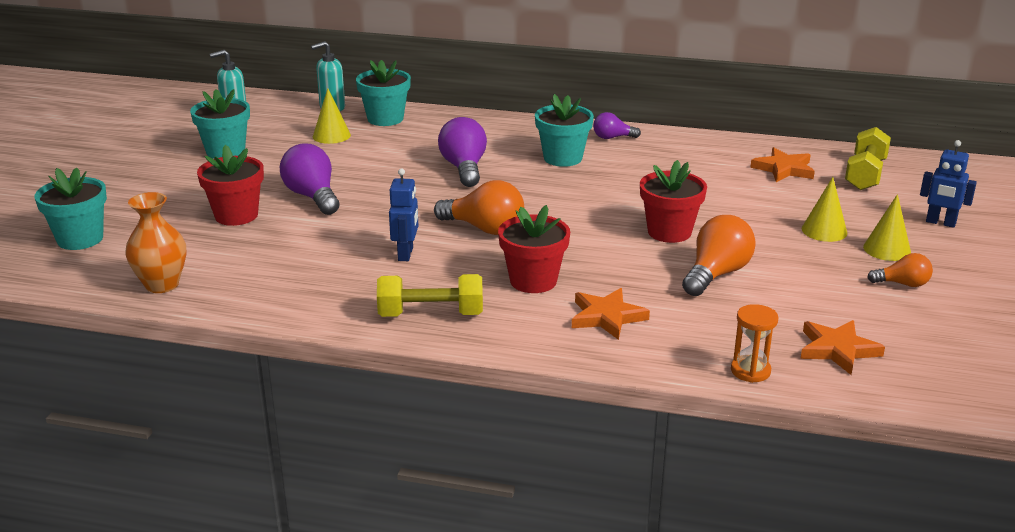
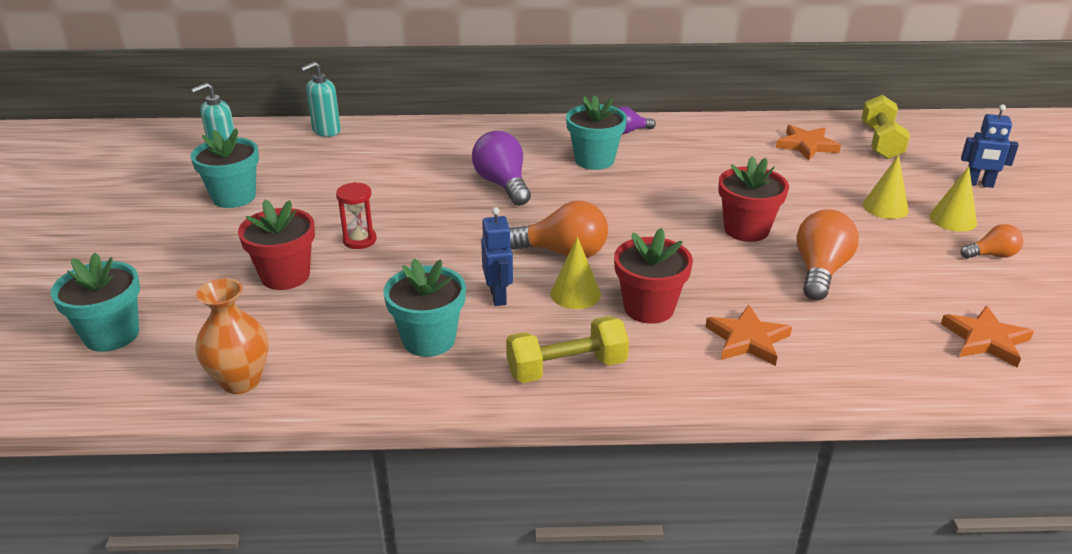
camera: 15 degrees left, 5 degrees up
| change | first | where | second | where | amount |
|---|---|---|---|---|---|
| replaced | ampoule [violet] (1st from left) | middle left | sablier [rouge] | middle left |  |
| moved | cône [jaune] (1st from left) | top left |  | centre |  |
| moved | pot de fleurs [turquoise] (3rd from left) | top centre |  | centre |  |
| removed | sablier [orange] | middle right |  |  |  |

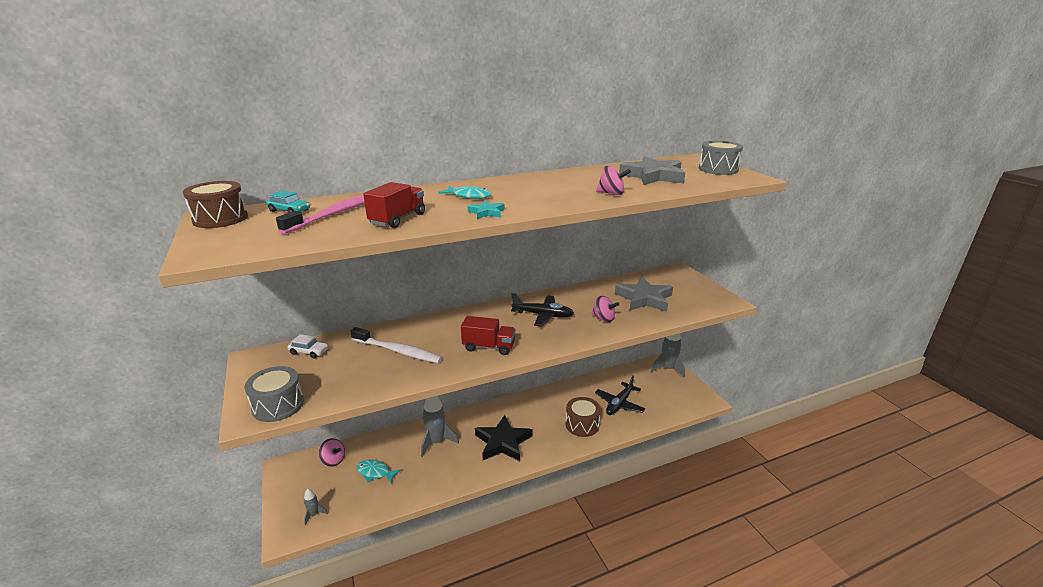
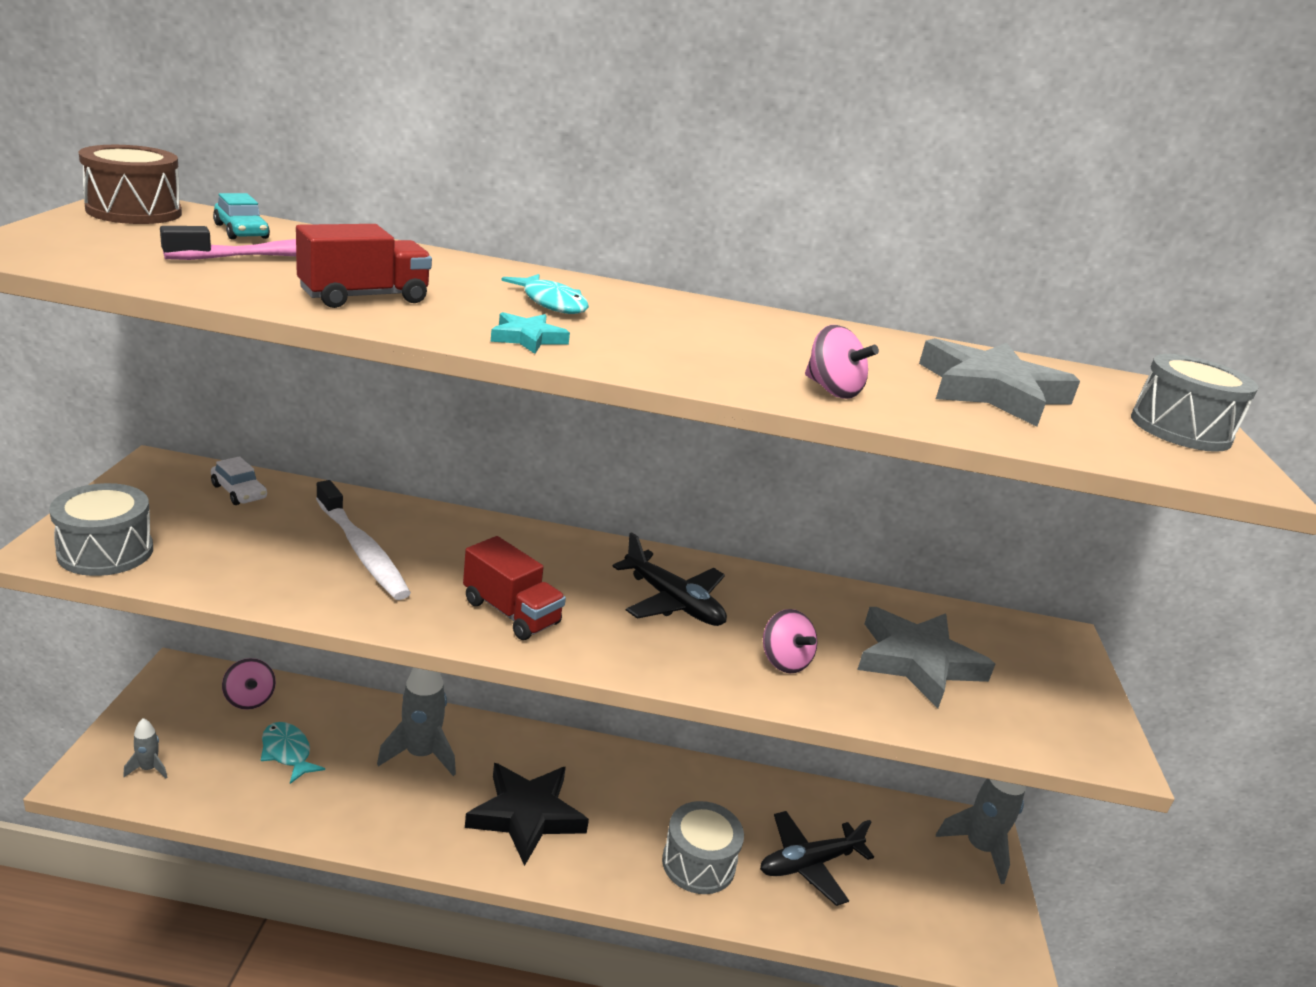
camera: 25 degrees right, 0 degrees up
| change | first | where | second | where | amount |
|---|---|---|---|---|---|
| recoloured | tambour [marron] (2nd from left) | bottom centre | tambour [gris] (2nd from left) | bottom centre |  |

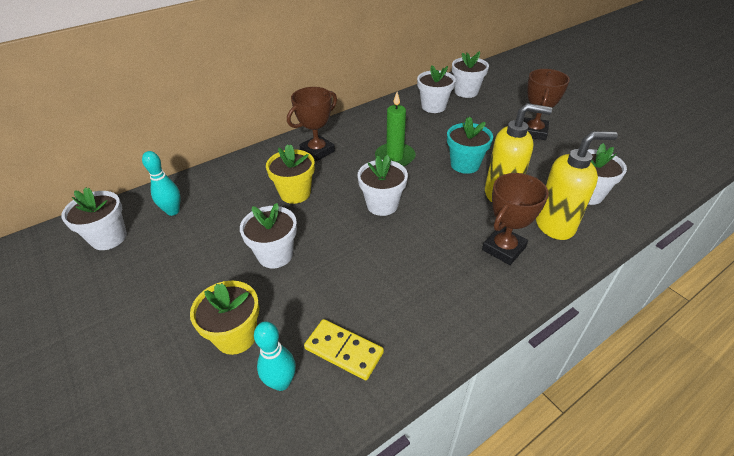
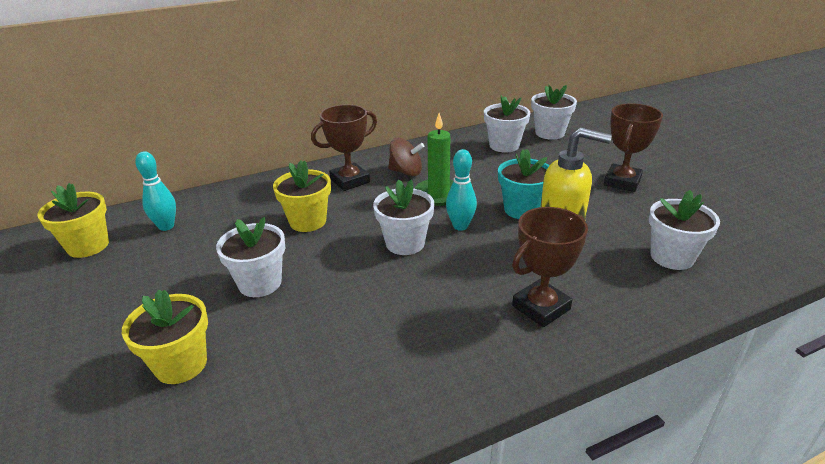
camera: 10 degrees right, 10 degrees down
| change | first | where | second | where | amount |
|---|---|---|---|---|---|
| recoloured | pot de fleurs [blanc] (1st from left) | middle left | pot de fleurs [jaune] (1st from left) | middle left |  |
| moved | quille [turquoise] (2nd from left) | bottom centre |  | centre |  |
| removed | domino [jaune] | bottom centre |  |  |  |
| removed | distributeur de savon [jaune] (2nd from left) | middle right |  |  |  |
| added |  |  | toupie [marron] | centre |  |

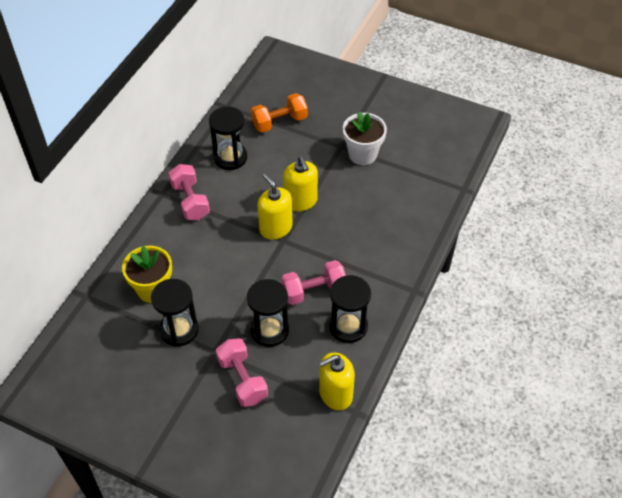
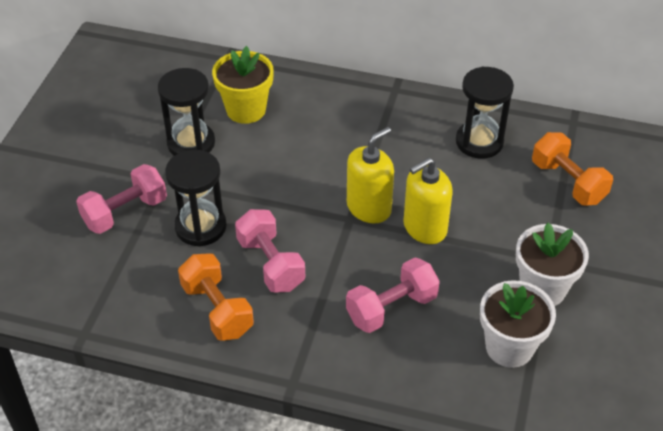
camera: 80 degrees right, 5 degrees down
| change | first | where | second | where | amount |
|---|---|---|---|---|---|
| moved | haltère [rose] (1st from left in the first image) | middle left | haltère [rose] (3rd from left) | bottom centre |  |
| removed | distributeur de savon [jaune] (3rd from left) | bottom centre |  |  |  |
| replaced | sablier [noir] (4th from left) | centre | haltère [orange] (1st from left) | bottom left |  |
| added |  |  | pot de fleurs [blanc] (1st from left) | bottom right |  |

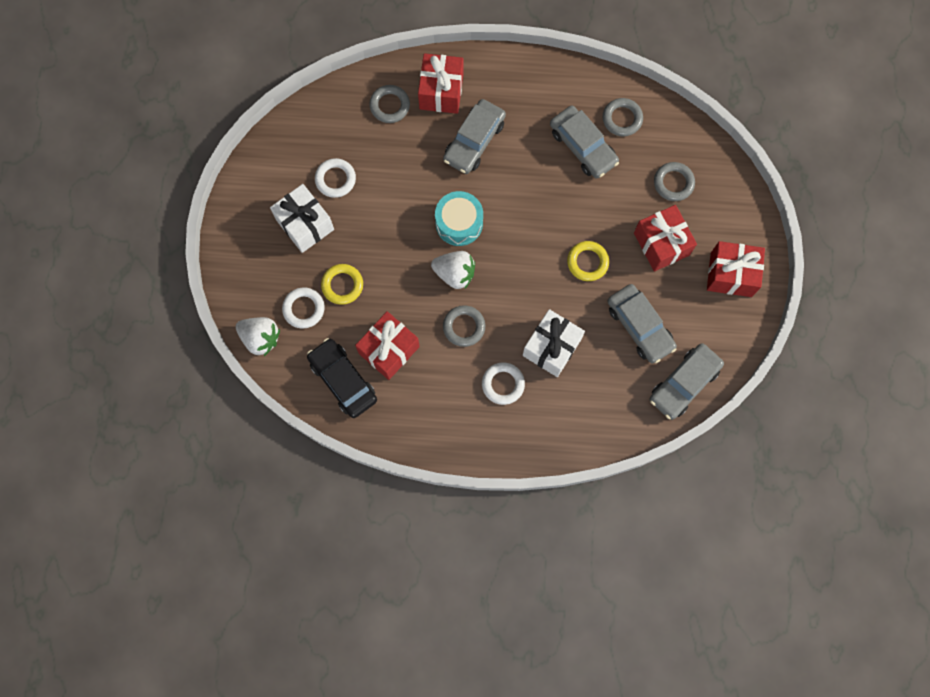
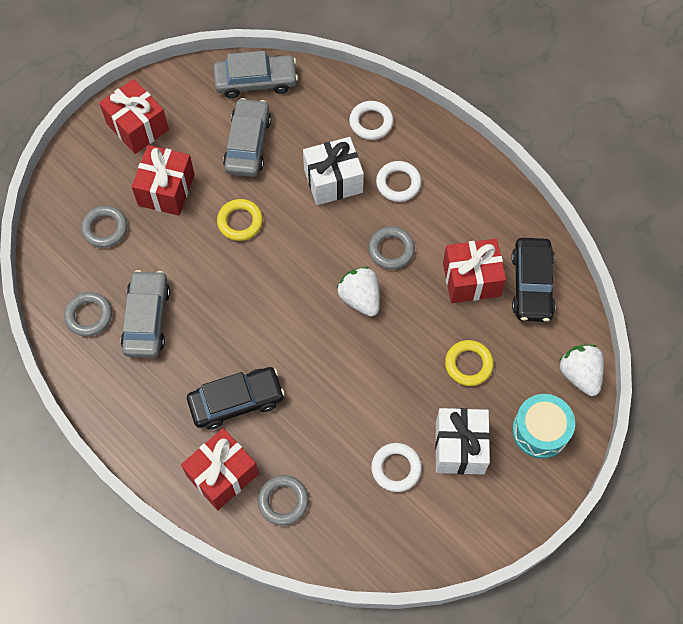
camera: 140 degrees left, 10 degrees down
| change | first | where | second | where | amount |
|---|---|---|---|---|---|
| moved | anneau [blanc] (1st from left) | middle left |  | top centre |  |
| moved | tambour [turquoise] | top centre |  | bottom right |  |
| recoloured | voiture [gris] (1st from left) | top centre | voiture [noir] (1st from left) | centre |  |

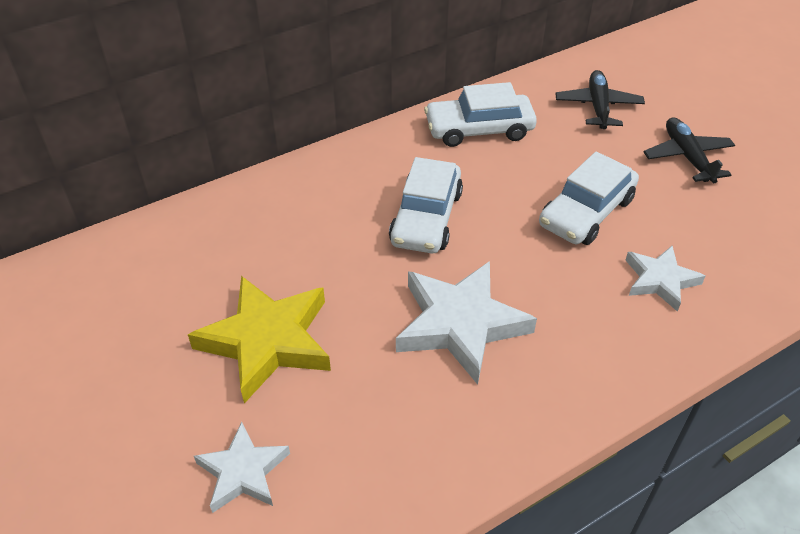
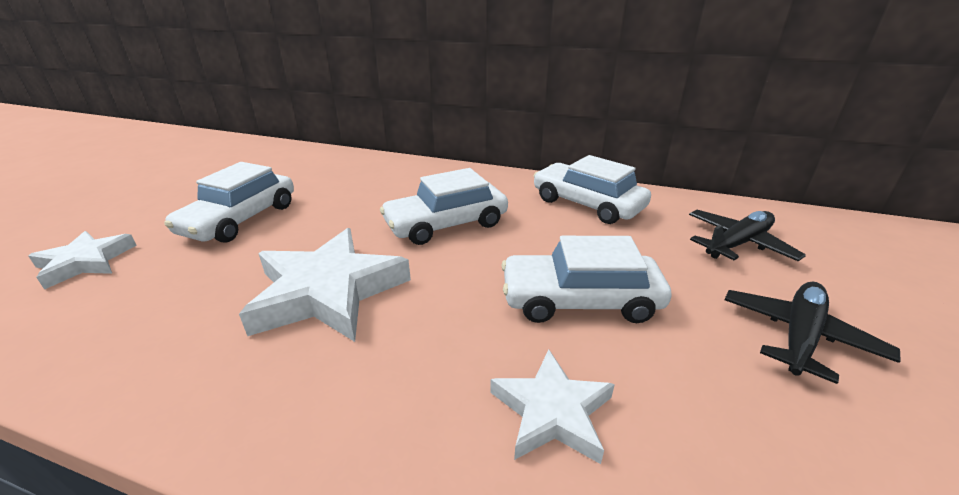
camera: 50 degrees right, 15 degrees down
| change | first | where | second | where | amount |
|---|---|---|---|---|---|
| replaced | étoile [jaune] | middle left | voiture [blanc] (1st from left) | middle left |  |

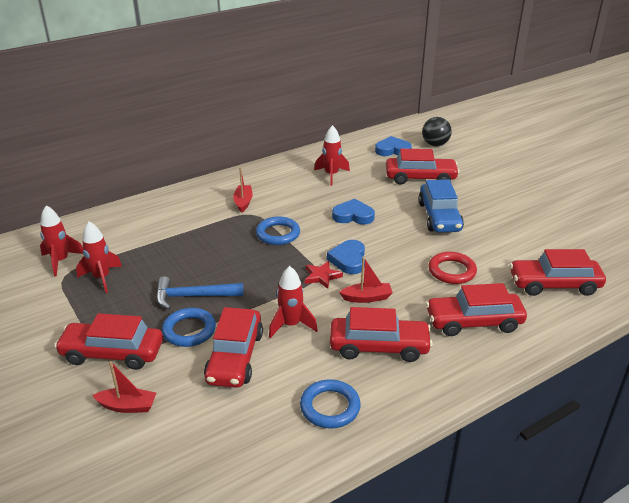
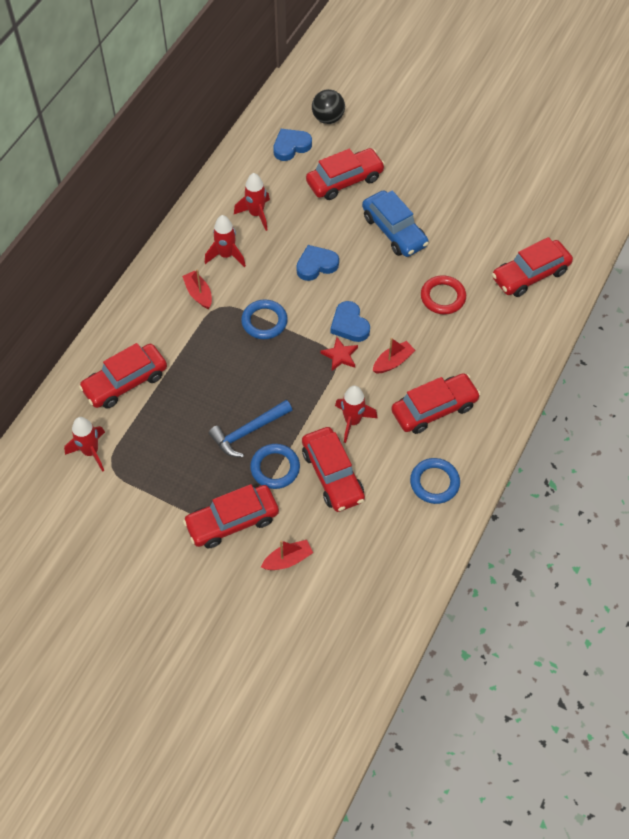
camera: 30 degrees left, 25 degrees up
| change | first | where | second | where | amount |
|---|---|---|---|---|---|
| moved | fusée [rouge] (2nd from left) | middle left |  | top centre |  |
| moved | voiture [rouge] (5th from left in the first image) | middle right | voiture [rouge] (1st from left) | middle left |  |

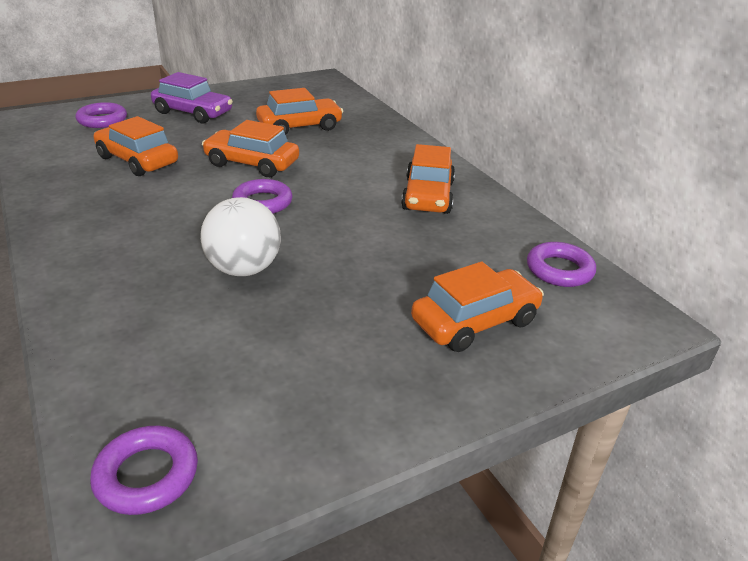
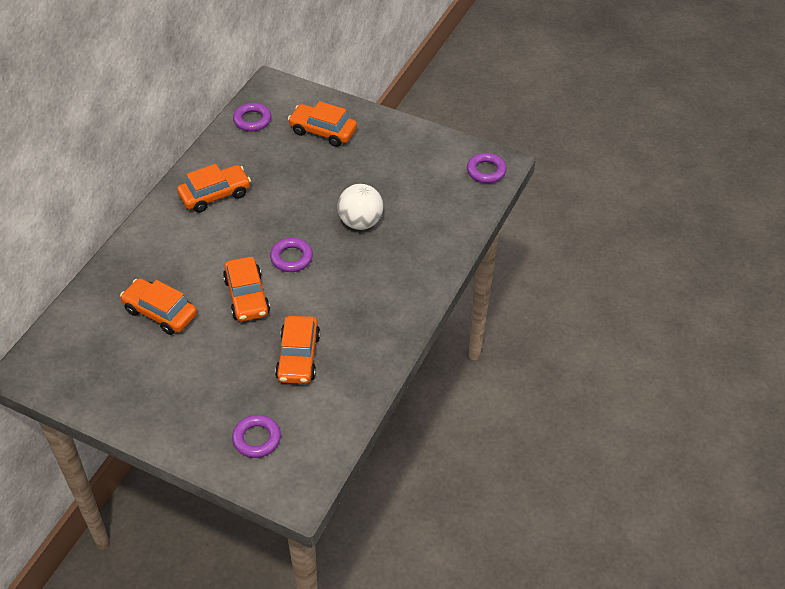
camera: 125 degrees left, 15 degrees up
| change | first | where | second | where | amount |
|---|---|---|---|---|---|
| removed | voiture [violet] | top left |  |  |  |

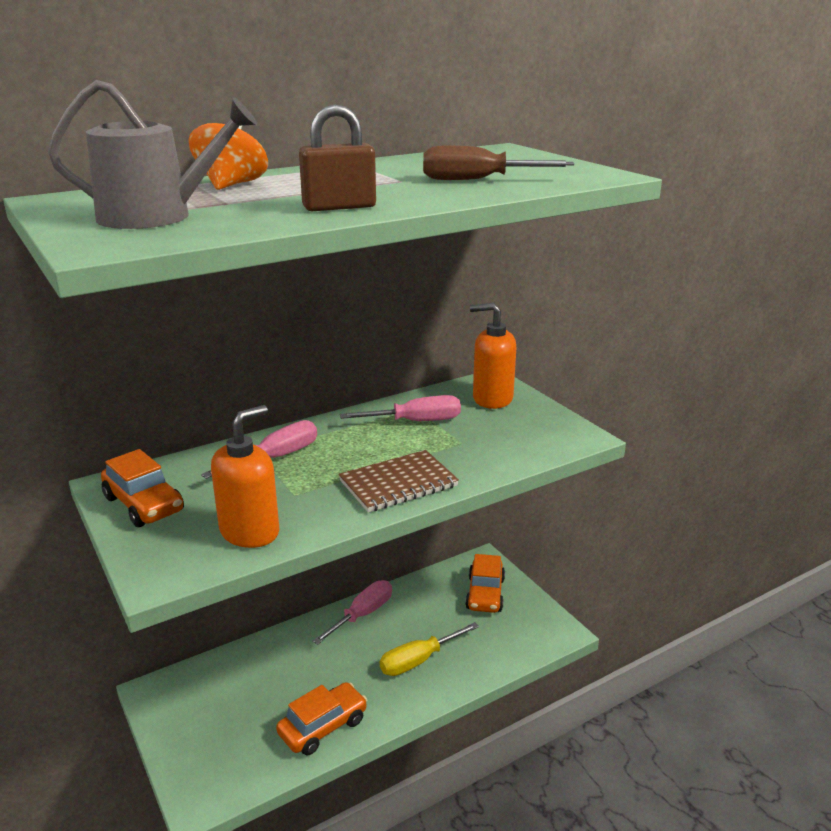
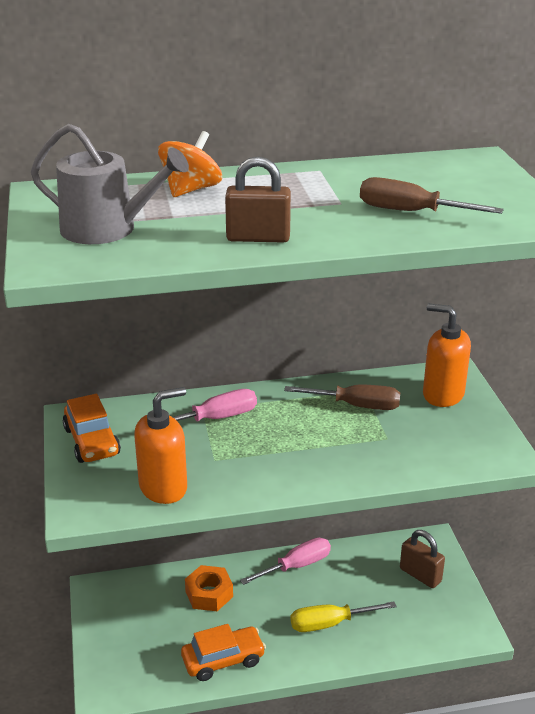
camera: 20 degrees right, 5 degrees up
| change | first | where | second | where | amount |
|---|---|---|---|---|---|
| removed | carnet [marron] | centre |  |  |  |
| recoloured | tournevis [rose] (3rd from left) | centre | tournevis [marron] (1st from left) | centre |  |
| replaced | voiture [orange] (3rd from left) | bottom centre | cadenas [marron] (2nd from left) | bottom right |  |
| added |  |  | écrou [orange] | bottom centre |  |

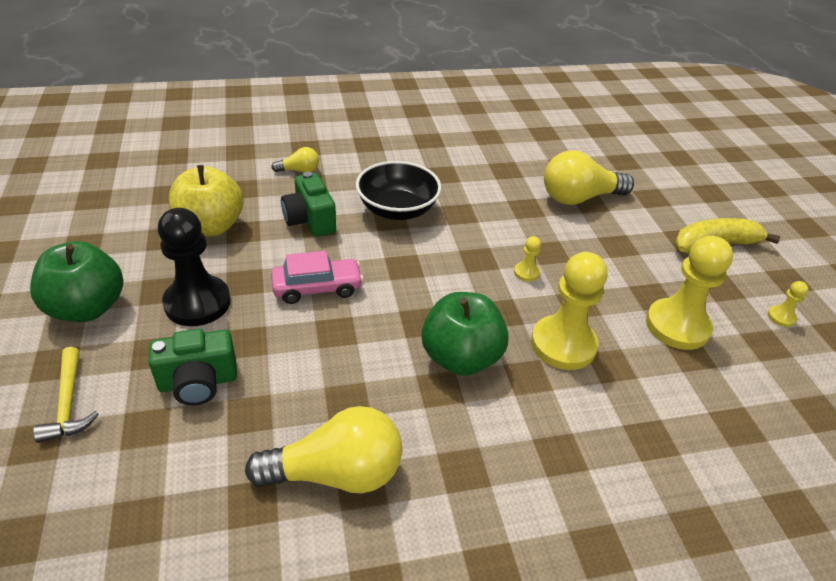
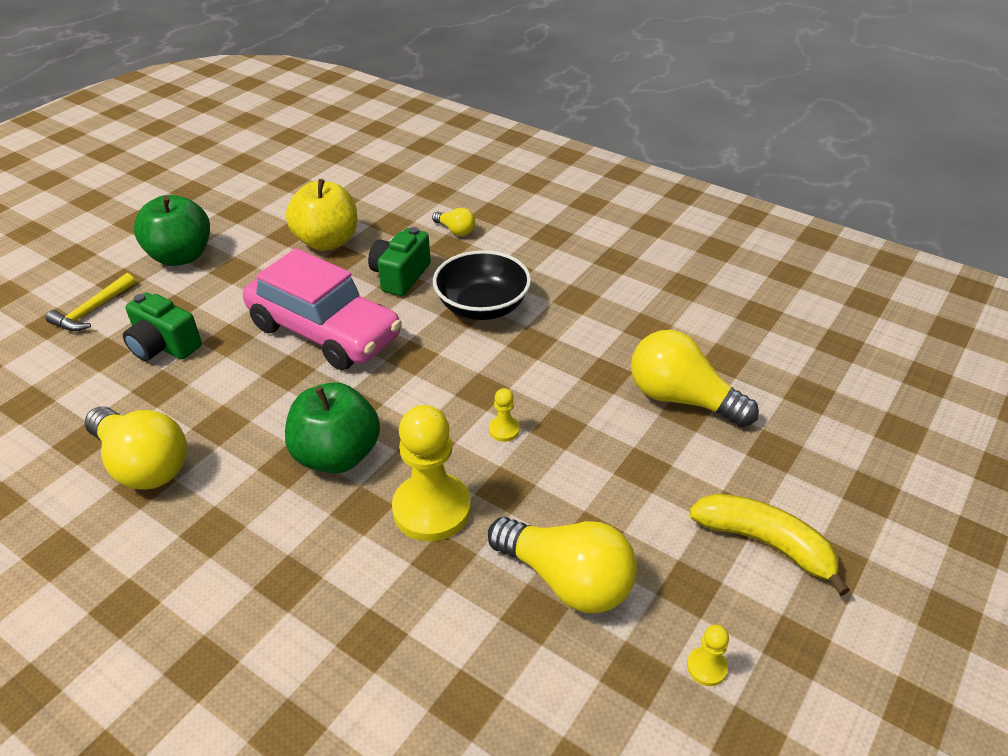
camera: 50 degrees right, 0 degrees up
| change | first | where | second | where | amount |
|---|---|---|---|---|---|
| removed | pion [noir] | middle left |  |  |  |
| resized | voiture [rose] | centre |  | middle left | x1.81 |
| replaced | pion [jaune] (3rd from left) | middle right | ampoule [jaune] (3rd from left) | bottom centre |  |

